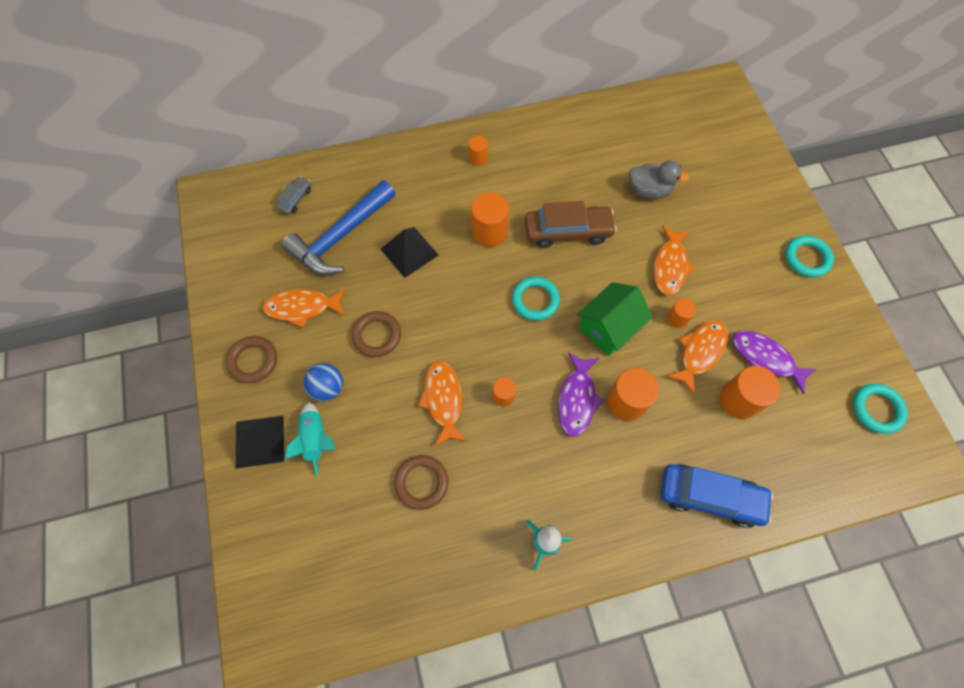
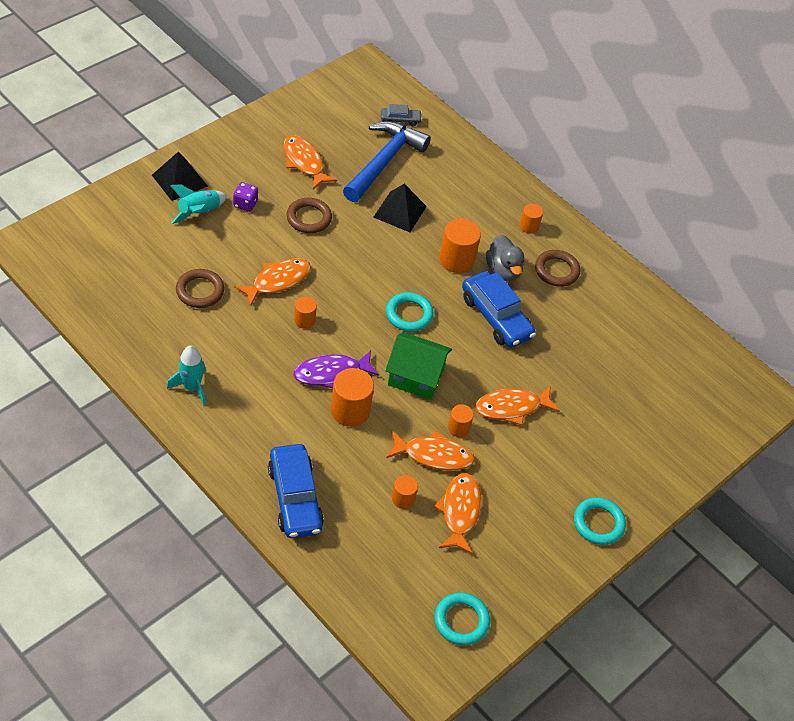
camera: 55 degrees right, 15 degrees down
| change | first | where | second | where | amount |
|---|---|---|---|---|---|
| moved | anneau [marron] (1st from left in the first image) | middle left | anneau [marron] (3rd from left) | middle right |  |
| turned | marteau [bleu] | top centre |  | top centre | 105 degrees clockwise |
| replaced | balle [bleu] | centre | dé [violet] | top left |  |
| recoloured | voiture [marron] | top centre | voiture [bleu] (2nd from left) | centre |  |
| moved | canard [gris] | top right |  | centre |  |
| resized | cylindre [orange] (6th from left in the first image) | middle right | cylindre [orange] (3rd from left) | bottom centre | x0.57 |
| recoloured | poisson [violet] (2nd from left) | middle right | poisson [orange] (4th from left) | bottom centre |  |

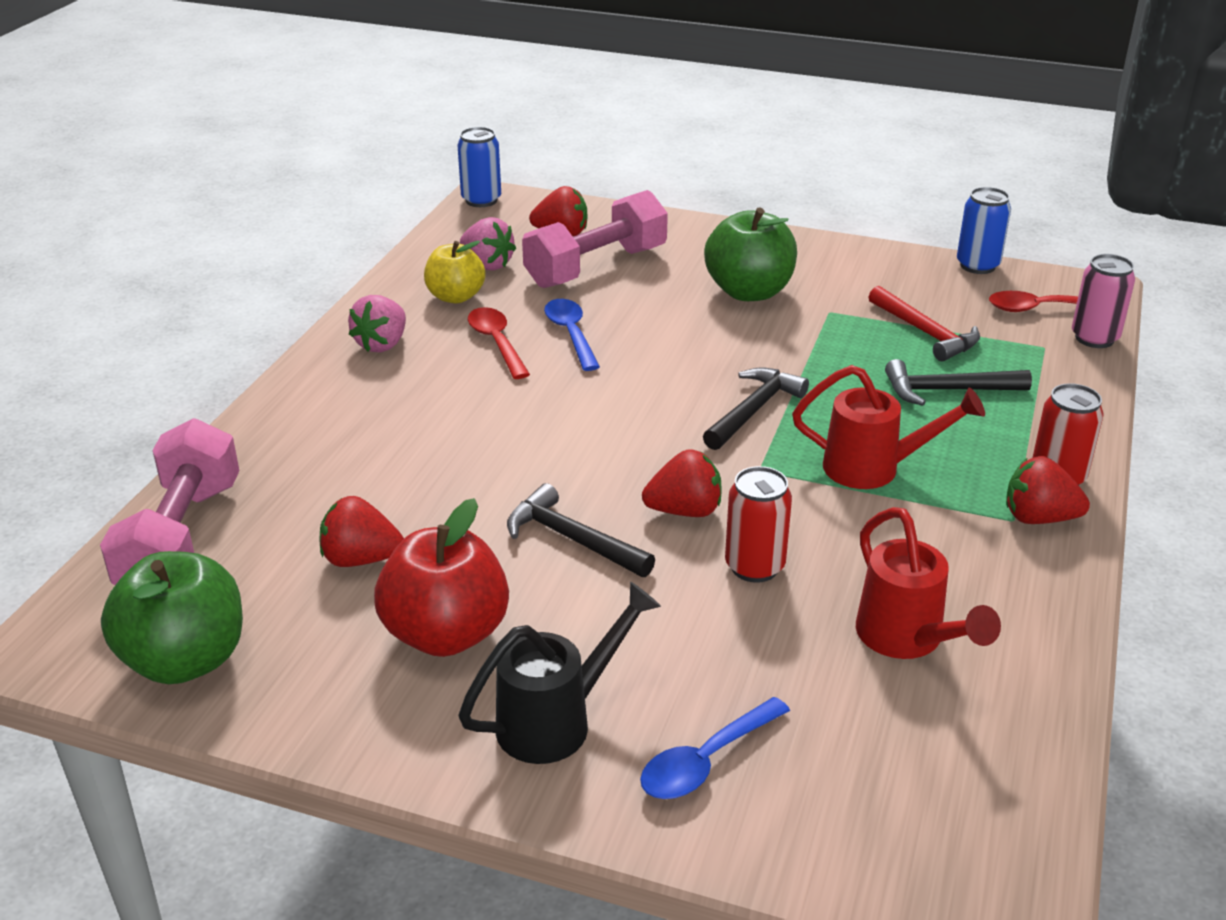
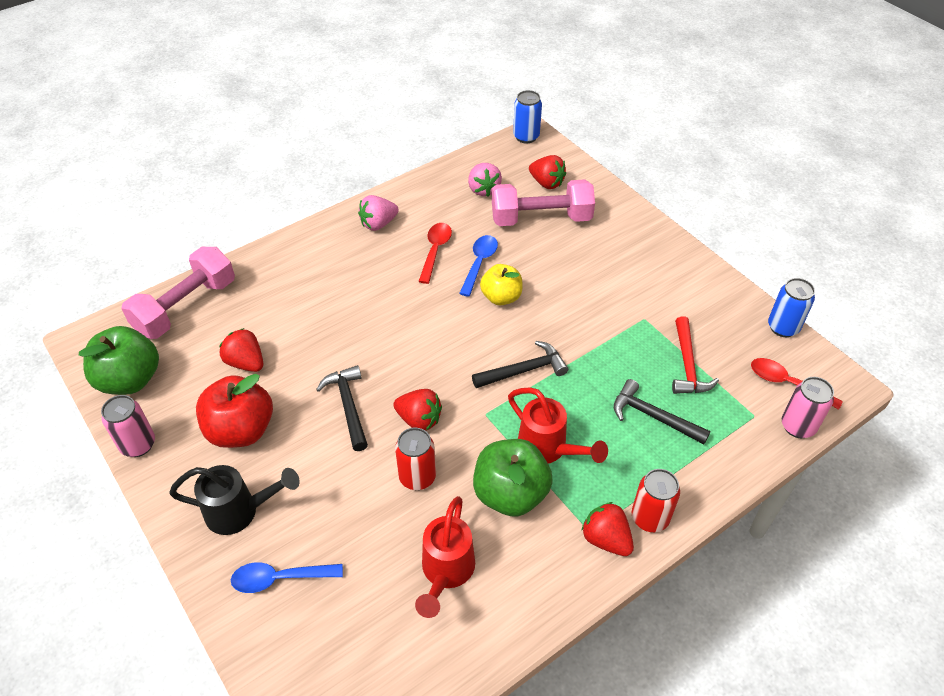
camera: 35 degrees right, 15 degrees up
| change | first | where | second | where | amount |
|---|---|---|---|---|---|
| moved | pomme [jaune] | top centre |  | centre |  |
| moved | pomme [vert] (2nd from left) | top centre |  | bottom centre |  |
| added |  |  | canette [rose] (1st from left) | middle left |  |

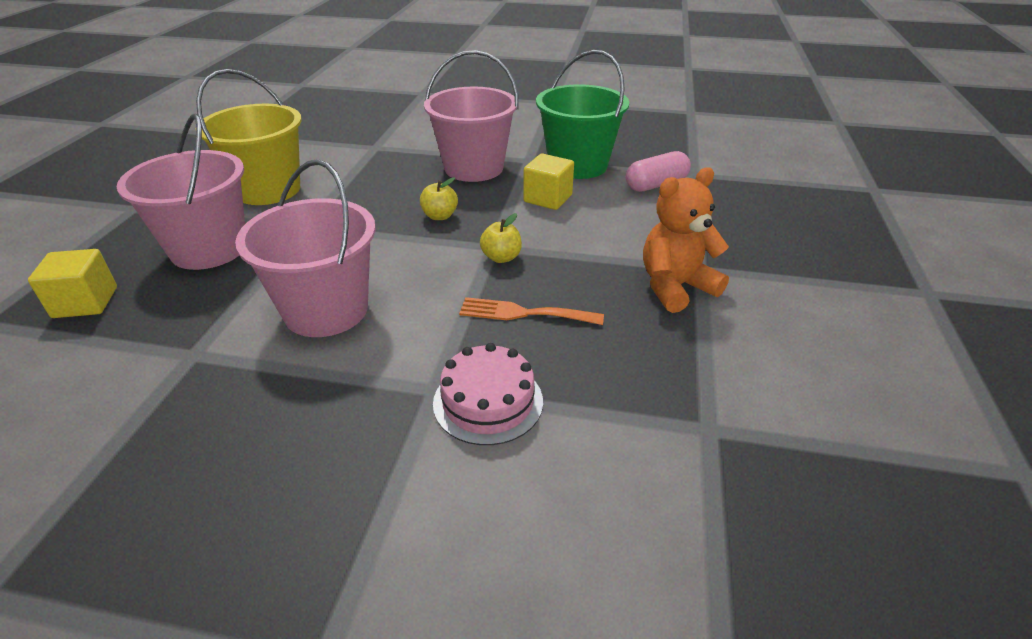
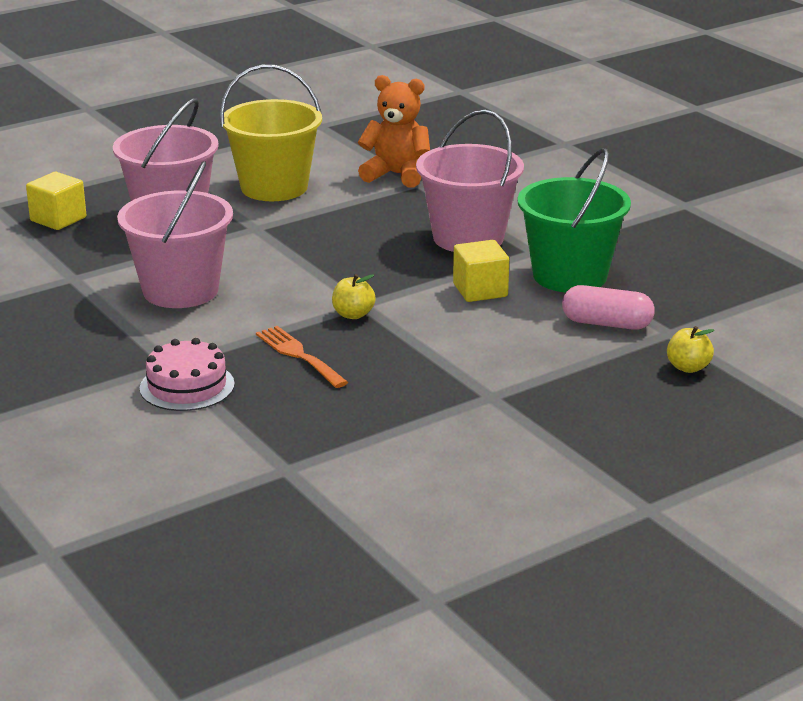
camera: 45 degrees right, 10 degrees down
| change | first | where | second | where | amount |
|---|---|---|---|---|---|
| moved | pomme [jaune] (1st from left in the first image) | top centre | pomme [jaune] (2nd from left) | middle right |  |
| moved | ours en peluche [orange] | centre |  | top centre |  |

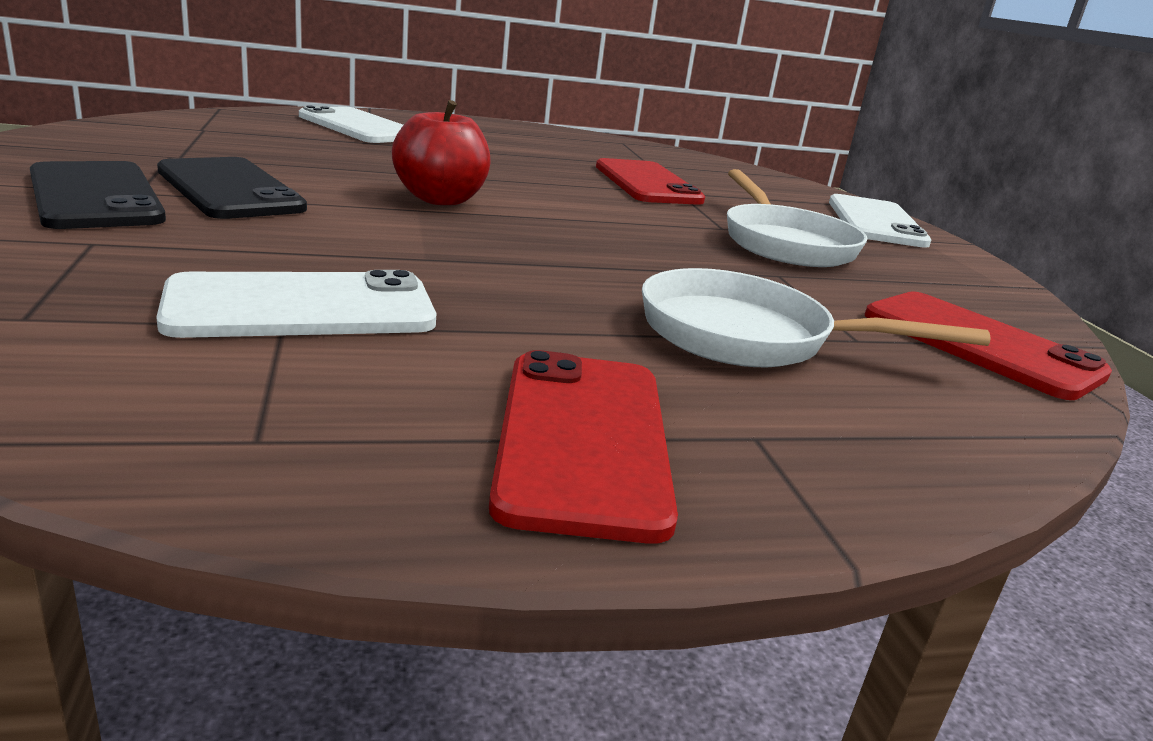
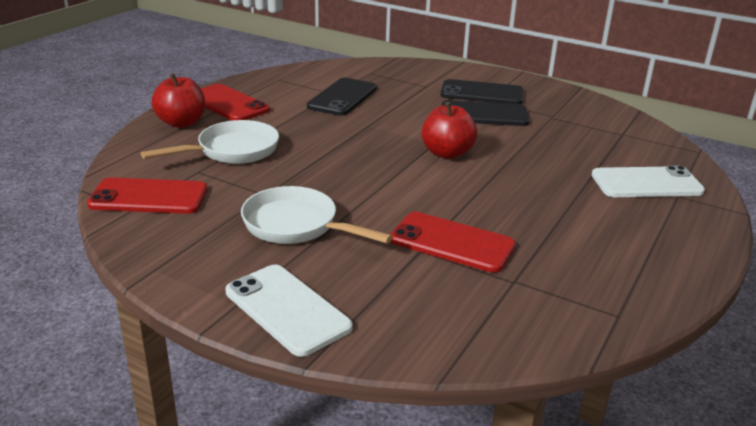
camera: 135 degrees right, 5 degrees up
| change | first | where | second | where | amount |
|---|---|---|---|---|---|
| recoloured | téléphone [blanc] (1st from left) | middle left | téléphone [noir] (1st from left) | top centre |  |
| added |  |  | pomme [rouge] (1st from left) | top left |  |

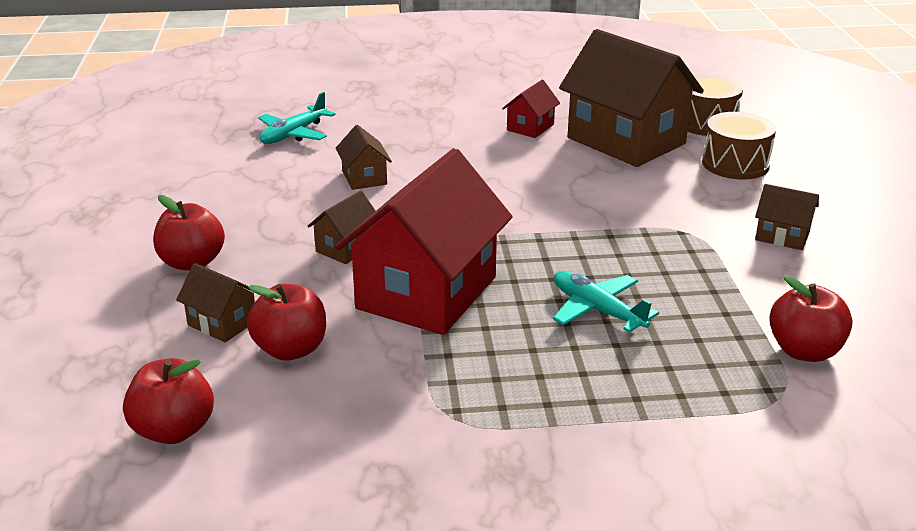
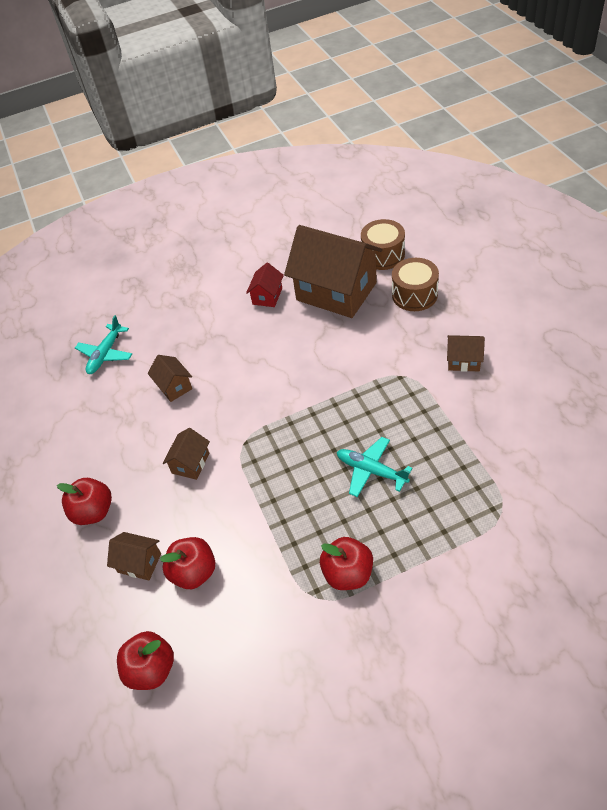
camera: 10 degrees left, 20 degrees up
| change | first | where | second | where | amount |
|---|---|---|---|---|---|
| removed | maison [rouge] (1st from left) | centre |  |  |  |
| moved | pomme [rouge] (4th from left) | middle right |  | bottom centre |  |

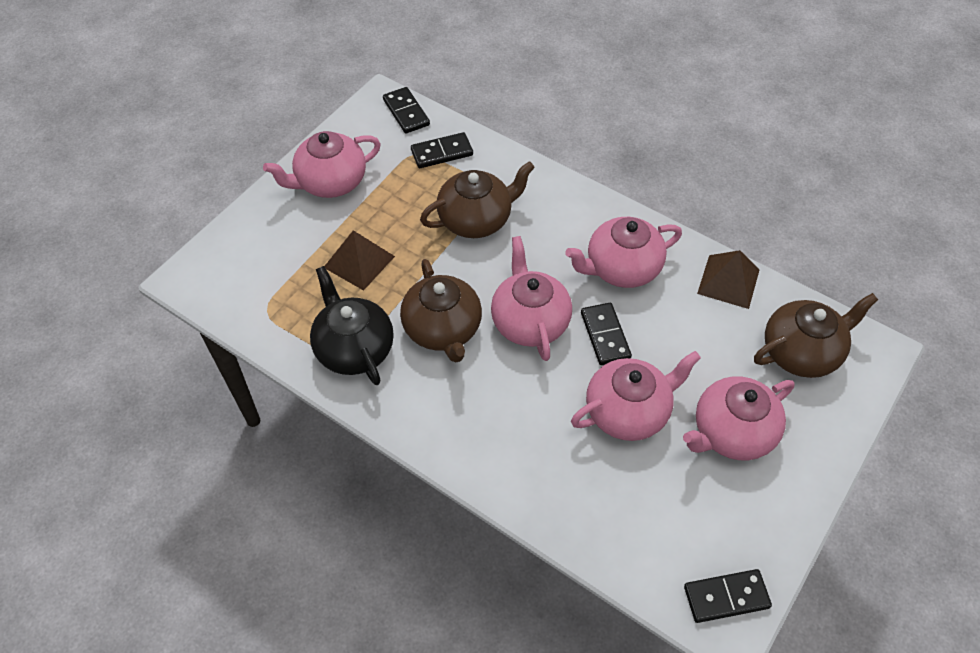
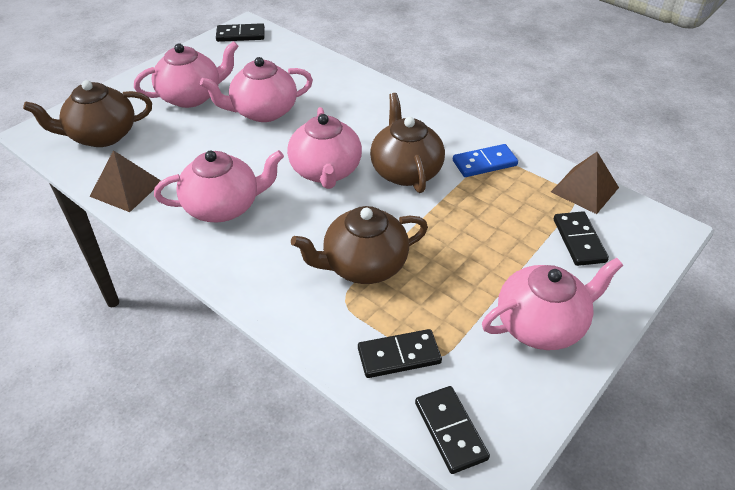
camera: 175 degrees left, 10 degrees down
| change | first | where | second | where | amount |
|---|---|---|---|---|---|
| replaced | théière [noir] | centre | domino [bleu] | top centre |  |
| moved | pyramide [marron] (1st from left in the first image) | centre | pyramide [marron] (2nd from left) | middle right |  |
| moved | domino [noir] (3rd from left in the first image) | centre | domino [noir] (4th from left) | middle right |  |

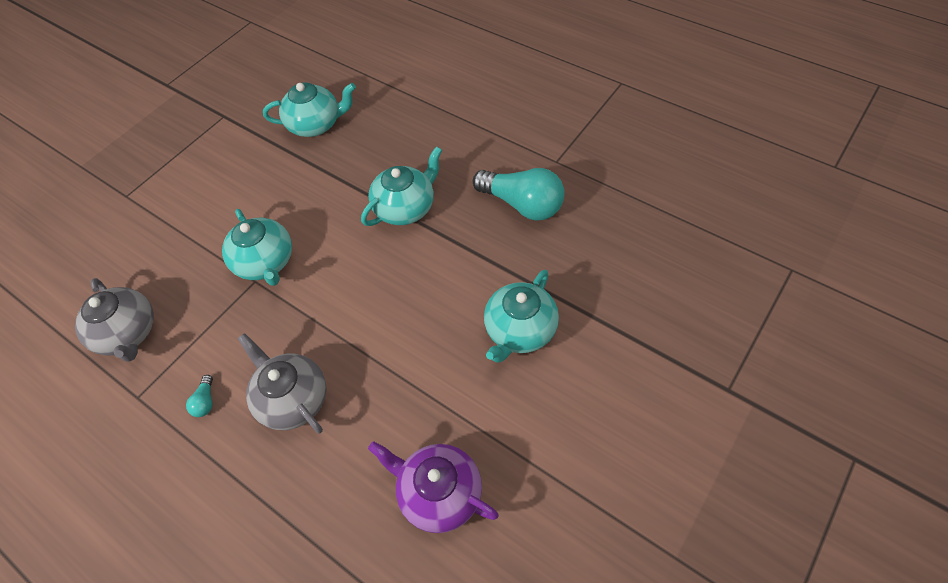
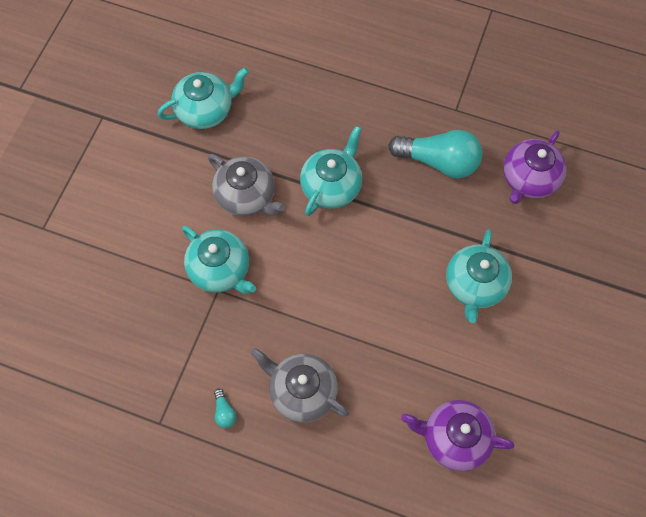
camera: 20 degrees left, 10 degrees up
| change | first | where | second | where | amount |
|---|---|---|---|---|---|
| moved | théière [gris] (1st from left) | middle left |  | centre |  |
| added |  |  | théière [violet] (2nd from left) | top right |  |

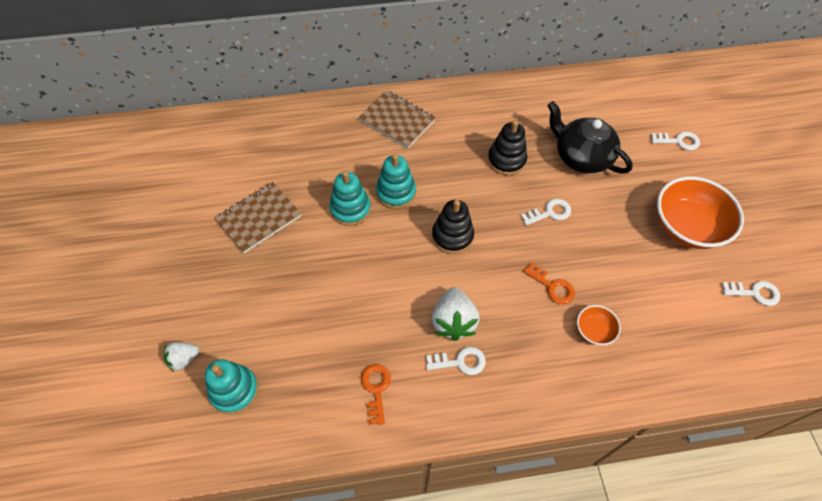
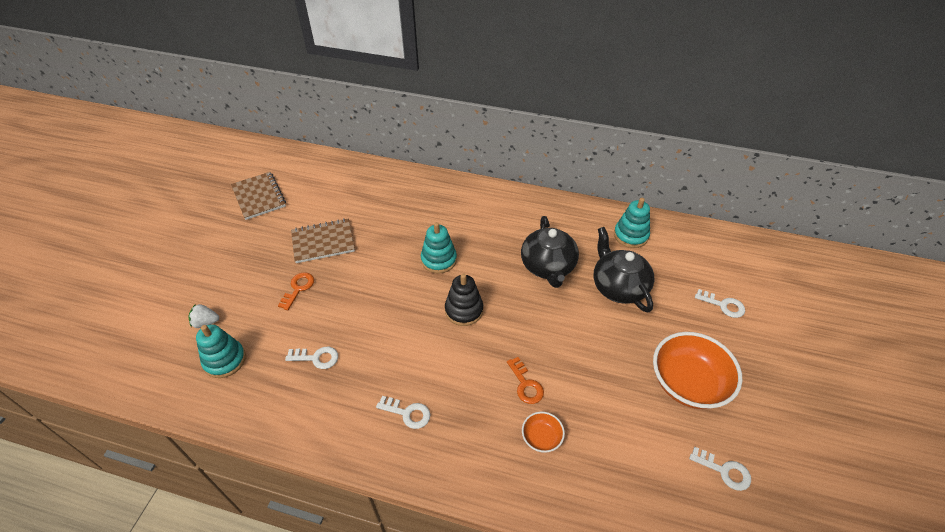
camera: 25 degrees right, 10 degrees down
| change | first | where | second | where | amount |
|---|---|---|---|---|---|
| moved | jouet à empiler [turquoise] (2nd from left in the first image) | centre | jouet à empiler [turquoise] (3rd from left) | middle right |  |
| moved | carnet [marron] (2nd from left in the first image) | top centre | carnet [marron] (1st from left) | middle left |  |
| moved | clé [orange] (1st from left) | bottom centre |  | middle left |  |
| removed | fraise [blanc] (2nd from left) | centre |  |  |  |
| replaced | jouet à empiler [noir] (2nd from left) | top centre | théière [noir] (1st from left) | centre |  |
| moved | clé [blanc] (2nd from left in the first image) | centre | clé [blanc] (1st from left) | bottom left |  |

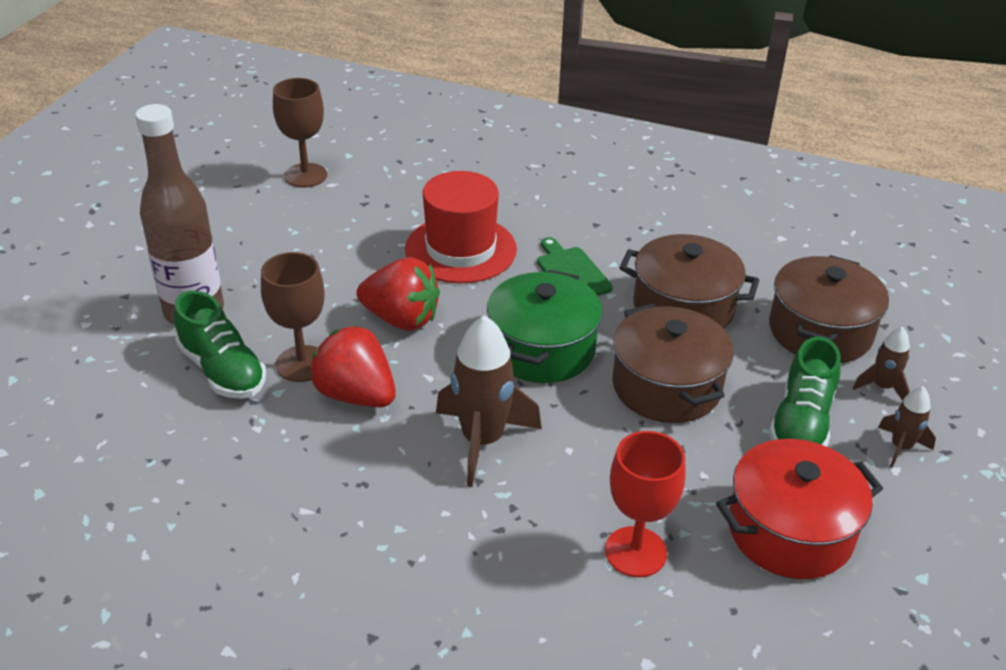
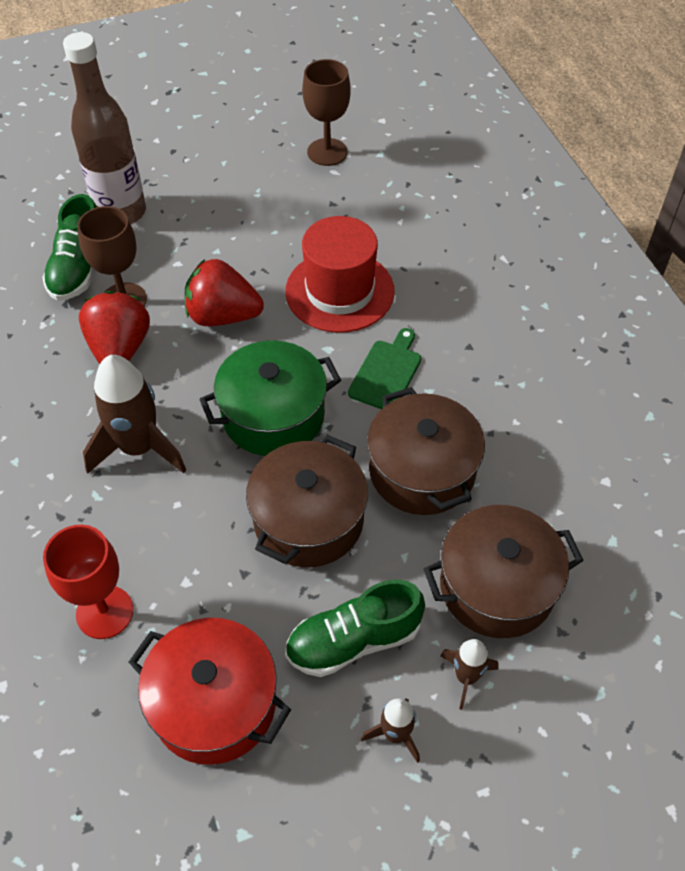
camera: 50 degrees right, 15 degrees up
| change | first | where | second | where | amount |
|---|---|---|---|---|---|
| turned | fraise [rouge] (2nd from left) | centre |  | middle left | 120 degrees clockwise |

